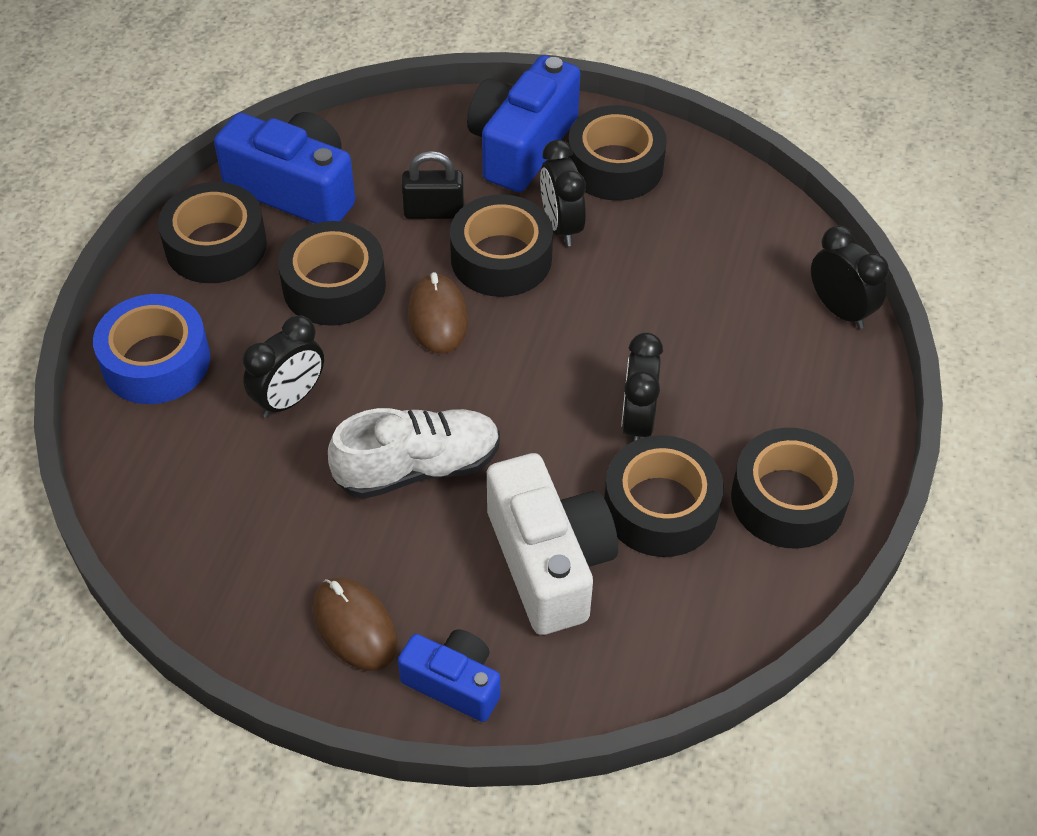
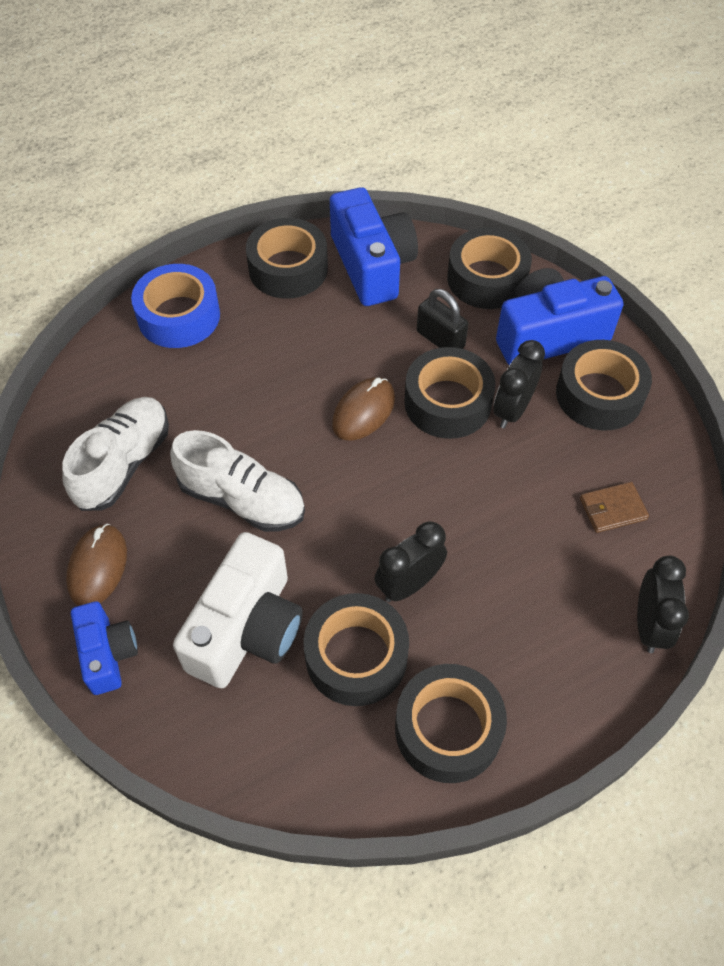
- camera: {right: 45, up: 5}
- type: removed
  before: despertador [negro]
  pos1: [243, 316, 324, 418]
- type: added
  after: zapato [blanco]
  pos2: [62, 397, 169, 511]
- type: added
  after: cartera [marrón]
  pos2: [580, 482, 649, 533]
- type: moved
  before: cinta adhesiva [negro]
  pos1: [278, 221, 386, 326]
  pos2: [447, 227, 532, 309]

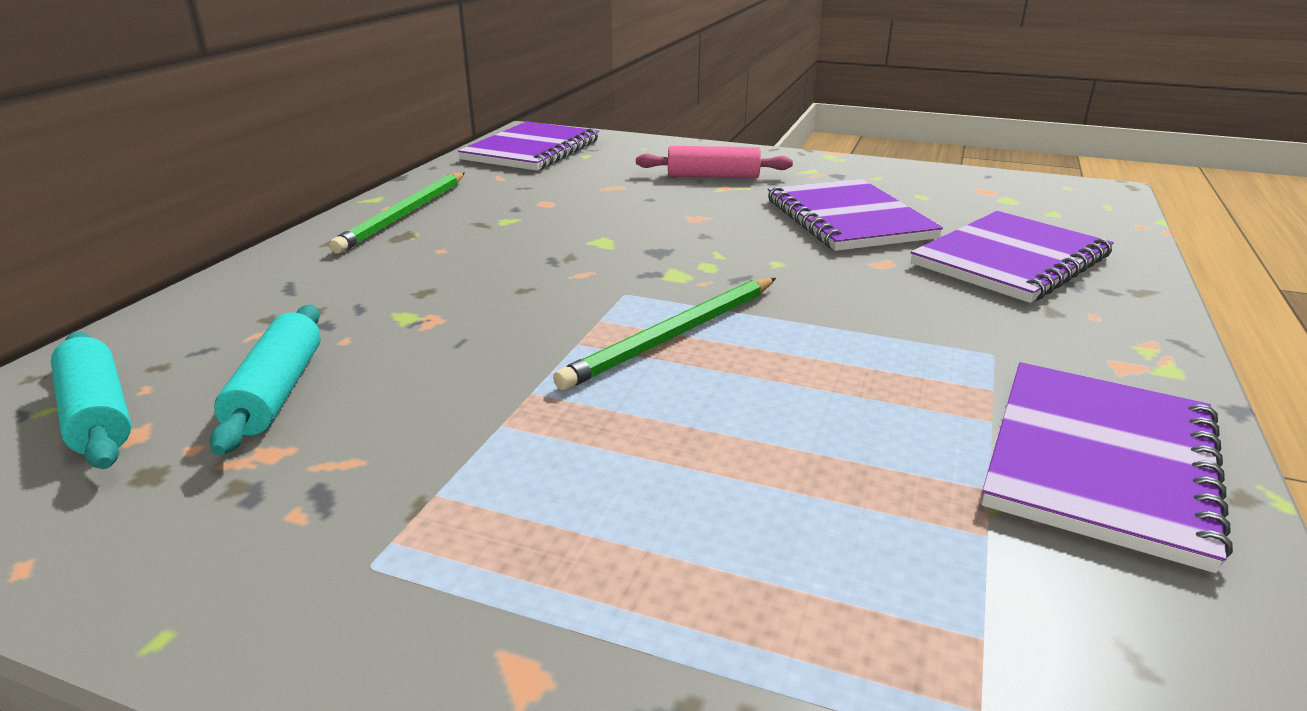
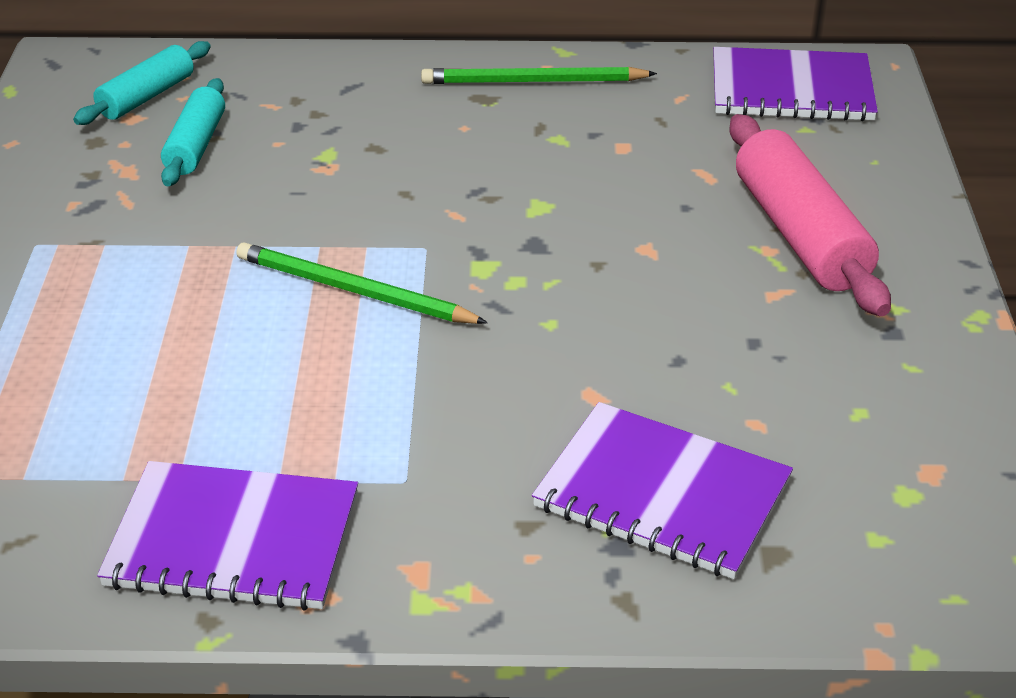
- camera: {right: 70, up: 10}
- type: removed
  before: cuaderno [morado]
  pos1: [768, 179, 943, 251]
- type: turned
  before: rodillo [turquesa]
  pos1: [210, 305, 321, 456]
  pos2: [161, 78, 225, 186]
  turn: -60
- type: resized
  before: rodillo [rosa]
  pos1: [636, 146, 793, 178]
  pos2: [729, 114, 891, 316]
  scale: 1.67

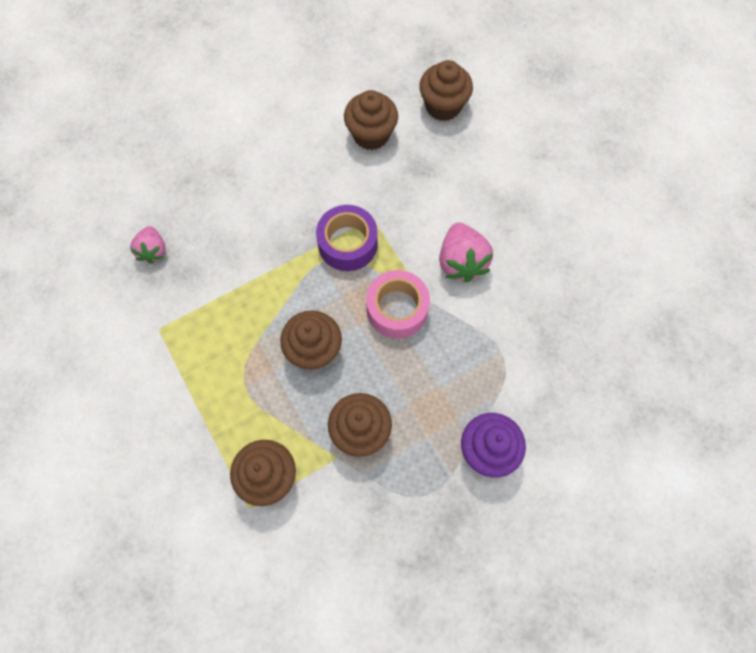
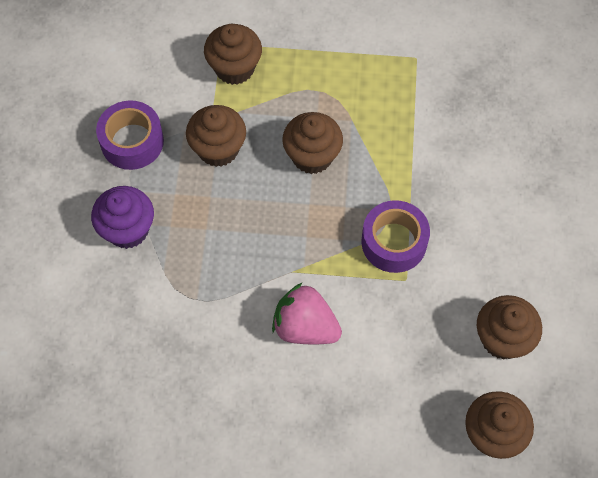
- camera: {right: 125, up: -5}
- type: removed
  before: fresa [rosa]
  pos1: [130, 226, 166, 264]
- type: removed
  before: cinta adhesiva [rosa]
  pos1: [366, 270, 430, 339]
- type: added
  after: cinta adhesiva [morado]
  pos2: [96, 100, 164, 170]

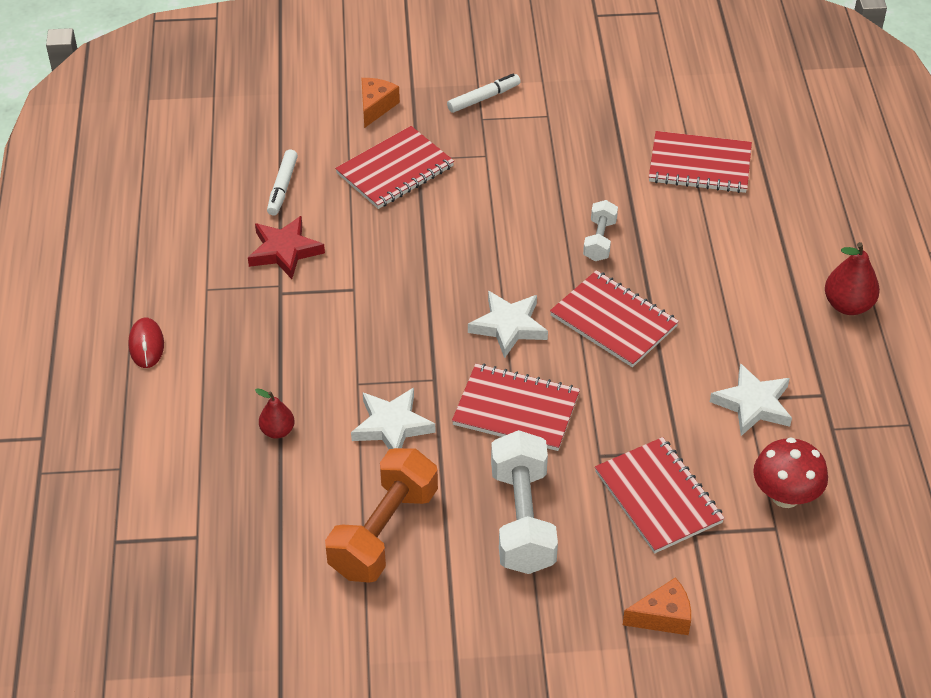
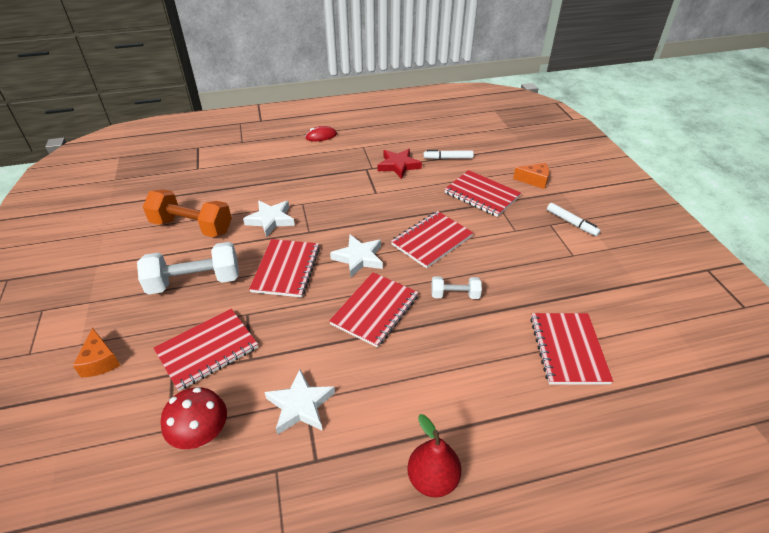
- camera: {right: 80, up: -5}
- type: removed
  before: pera [rojo]
  pos1: [255, 388, 295, 439]
- type: added
  after: cuaderno [rojo]
  pos2: [391, 211, 473, 268]

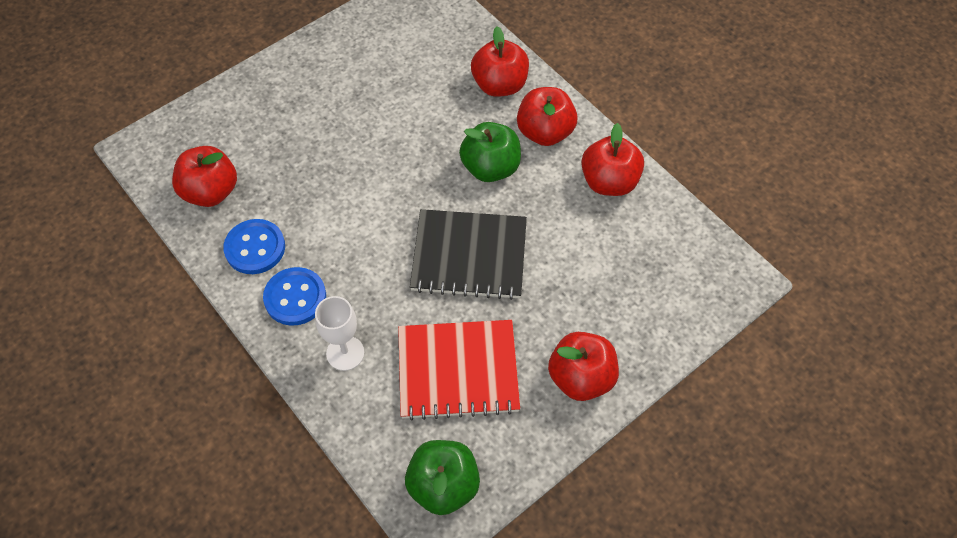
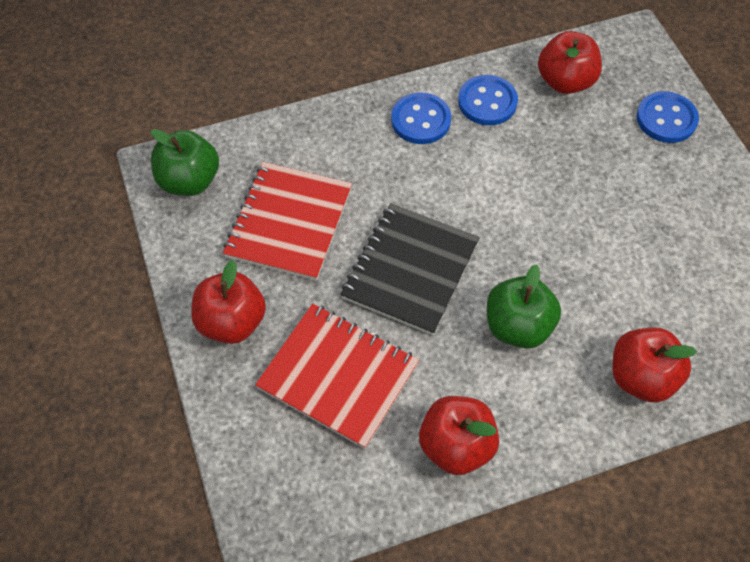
- camera: {right: 110, up: 0}
- type: removed
  before: copa [blanco]
  pos1: [315, 296, 364, 371]
- type: removed
  before: manzana [rojo]
  pos1: [517, 87, 578, 146]
- type: added
  after: cuaderno [rojo]
  pos2: [255, 304, 419, 449]
- type: added
  after: botón [azul]
  pos2: [637, 91, 699, 143]

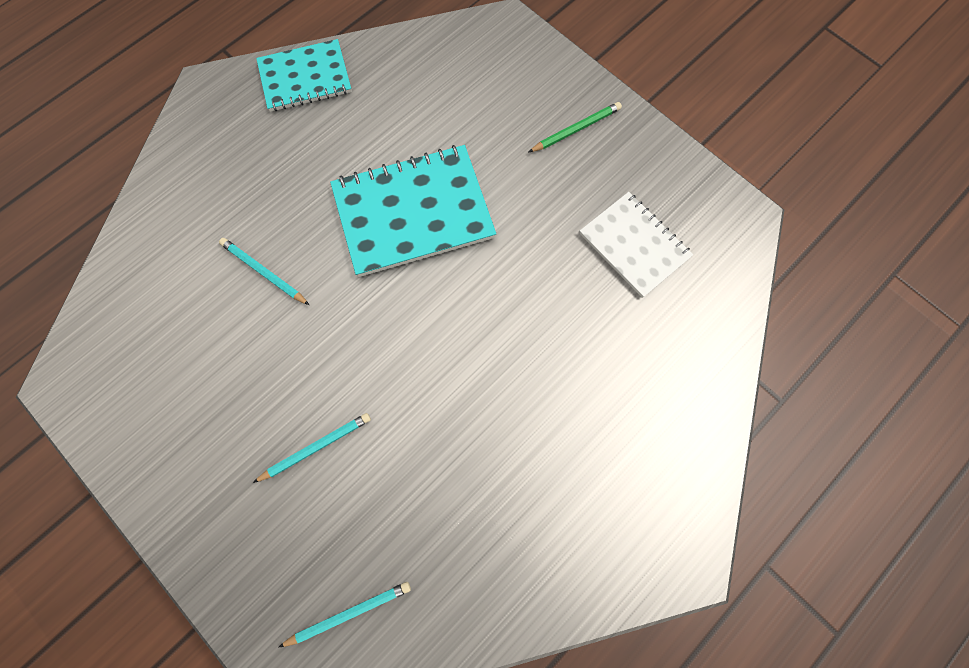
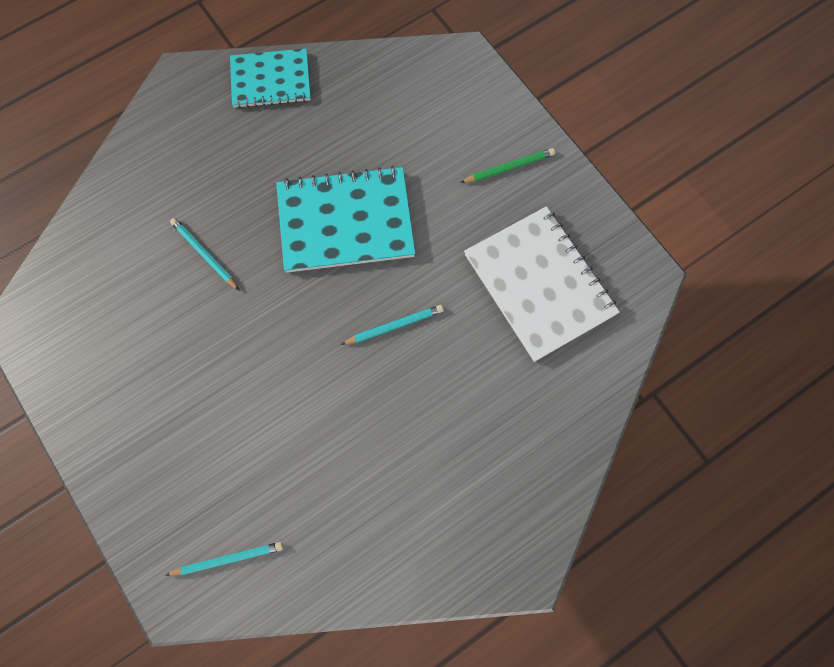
- camera: {right: 10, up: 0}
- type: moved
  before: lápiz [turquesa]
  pos1: [253, 413, 371, 483]
  pos2: [341, 305, 444, 345]
- type: resized
  before: cuaderno [blanco]
  pos1: [580, 192, 693, 298]
  pos2: [464, 206, 620, 362]
  scale: 1.56

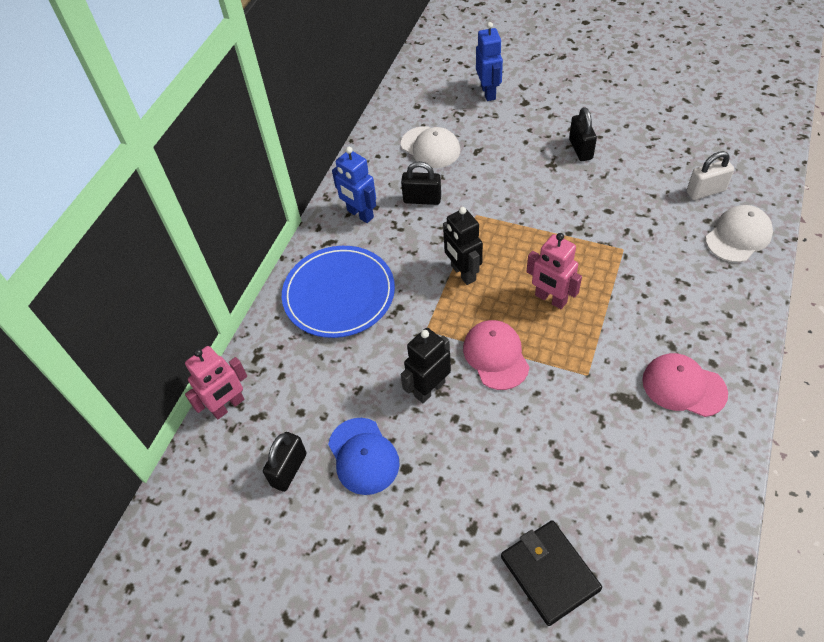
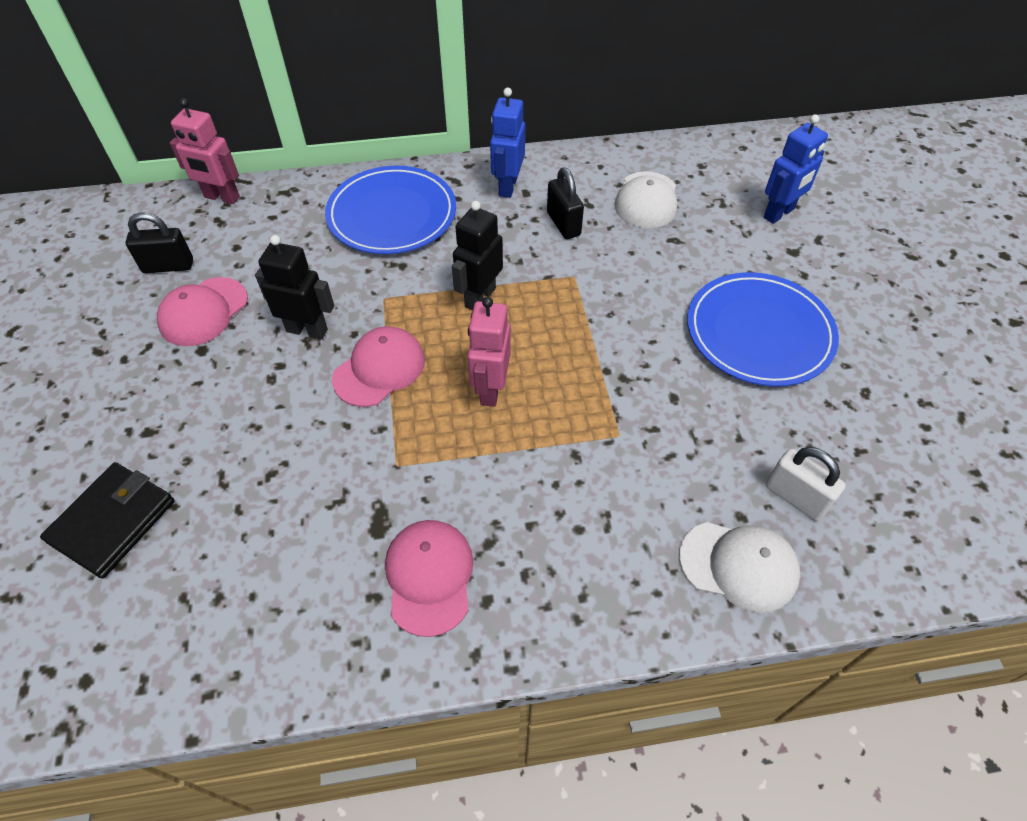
- camera: {right: 55, up: 0}
- type: replaced
  before: candado [negro]
  after: plato [azul]
  pos1: [569, 107, 597, 161]
  pos2: [687, 272, 839, 386]
- type: recoloured
  before: gorra [azul]
  after: gorra [rosa]
  pos1: [328, 418, 400, 495]
  pos2: [157, 277, 248, 346]

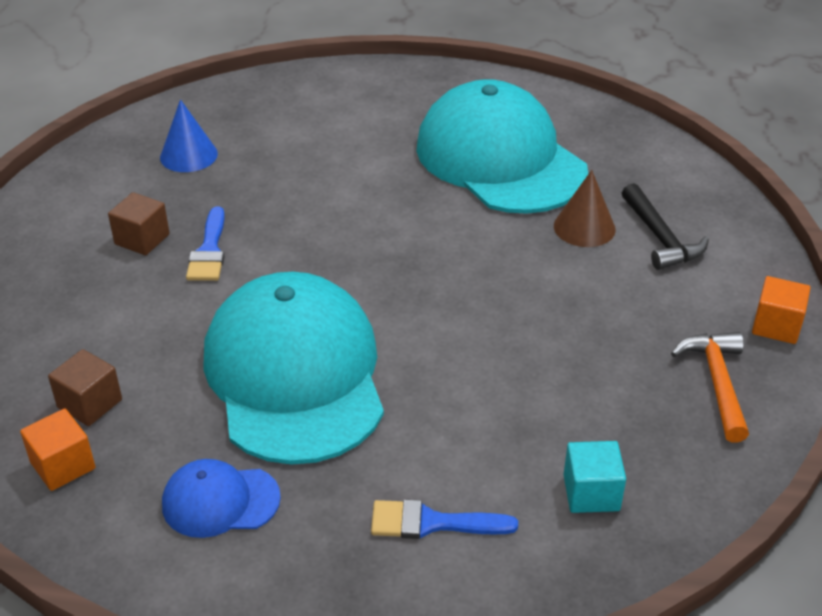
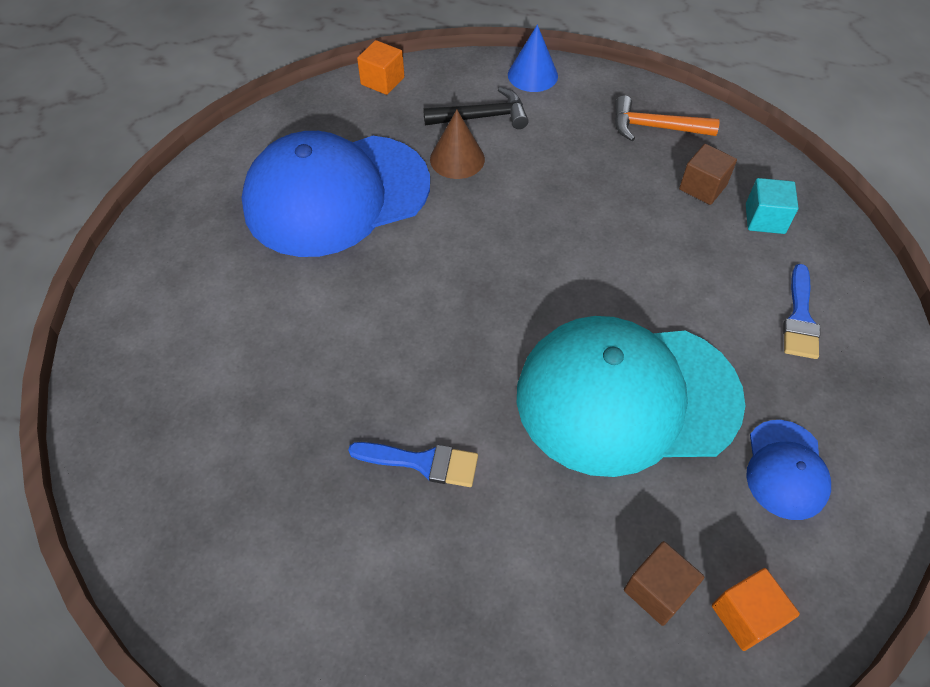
- camera: {right: -80, up: 15}
- type: moved
  before: cubo [marrón]
  pos1: [108, 192, 170, 255]
  pos2: [679, 144, 737, 205]
- type: moved
  before: cono [azul]
  pos1: [160, 99, 218, 172]
  pos2: [508, 24, 558, 92]
- type: moved
  before: cubo [naranja]
  pos1: [752, 276, 811, 344]
  pos2: [357, 40, 405, 95]
- type: recoloured
  before: gorra [turquesa]
  after: gorra [azul]
  pos1: [416, 79, 588, 214]
  pos2: [241, 131, 430, 257]

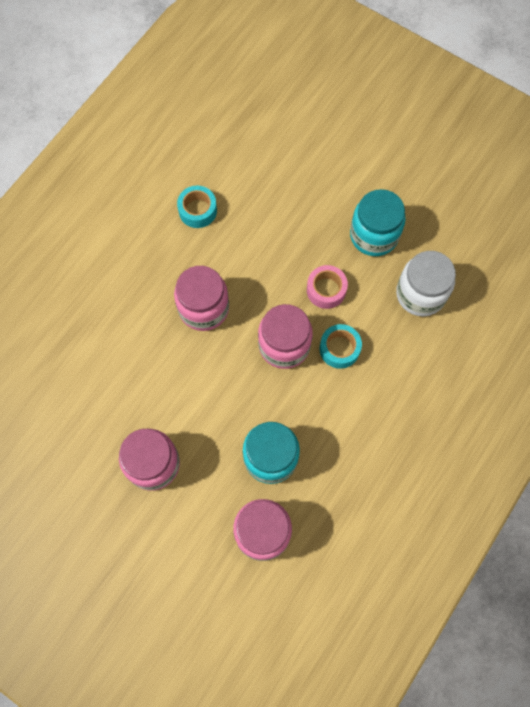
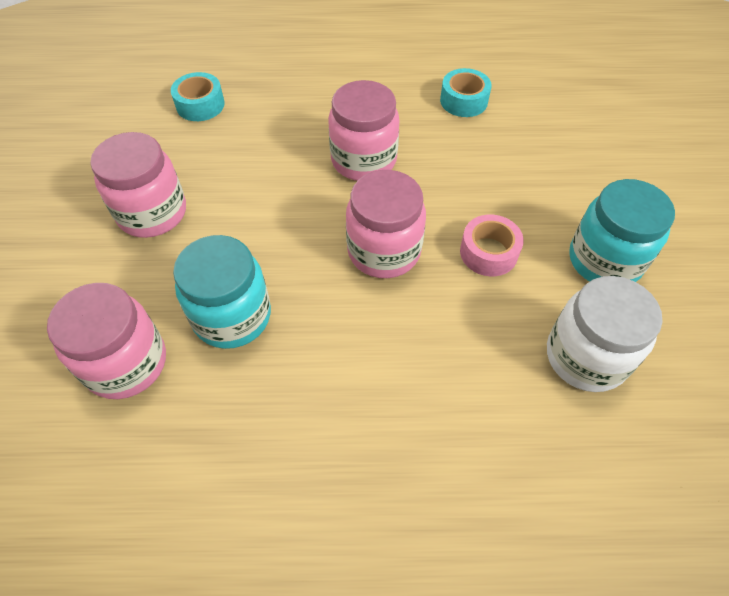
- camera: {right: 55, up: -15}
- type: moved
  before: cinta adhesiva [turquesa]
  pos1: [320, 324, 362, 369]
  pos2: [171, 72, 225, 121]

